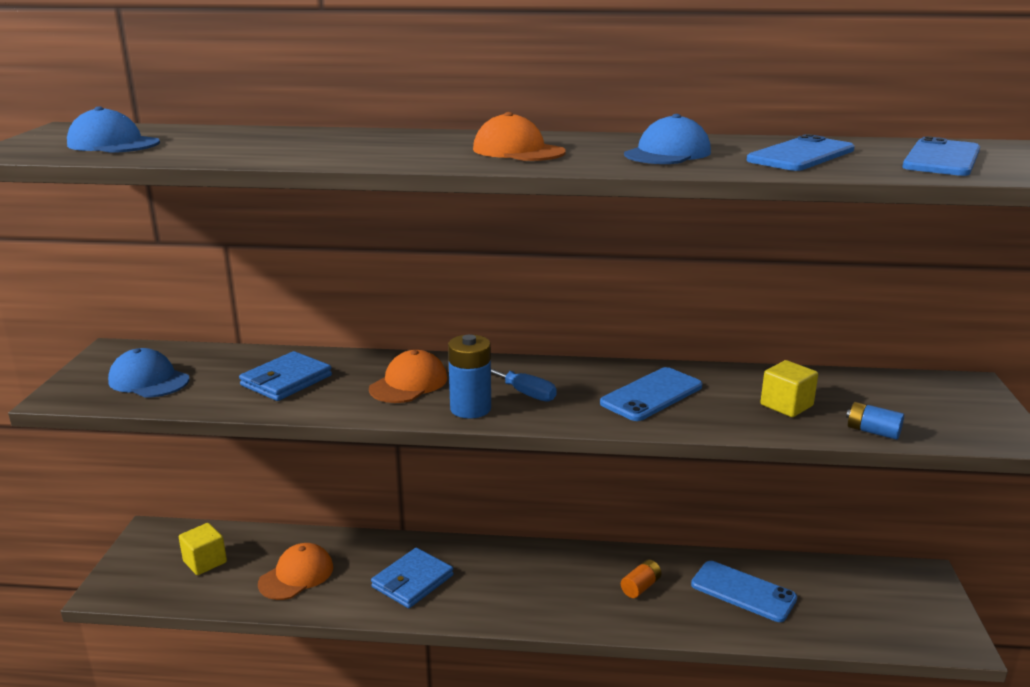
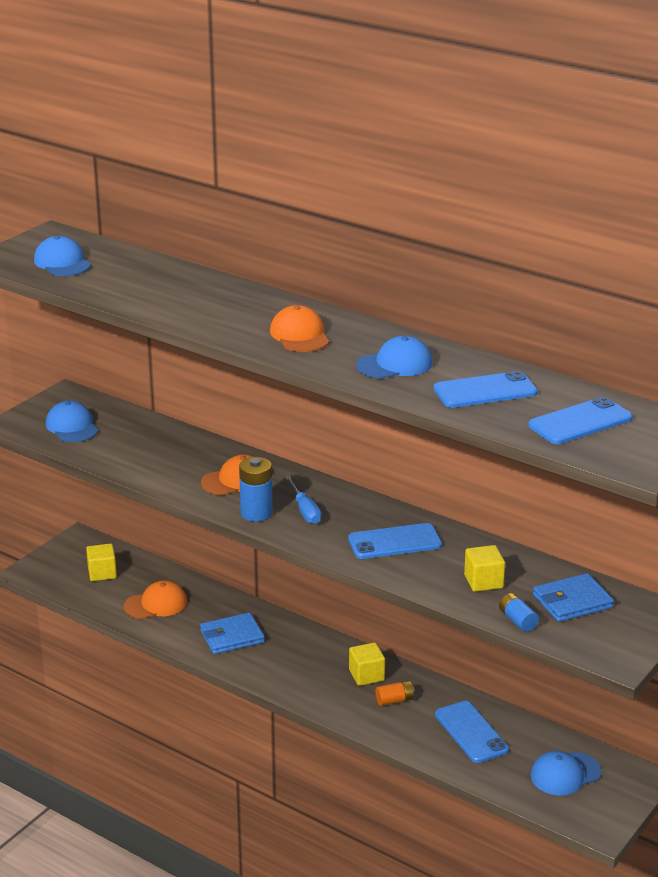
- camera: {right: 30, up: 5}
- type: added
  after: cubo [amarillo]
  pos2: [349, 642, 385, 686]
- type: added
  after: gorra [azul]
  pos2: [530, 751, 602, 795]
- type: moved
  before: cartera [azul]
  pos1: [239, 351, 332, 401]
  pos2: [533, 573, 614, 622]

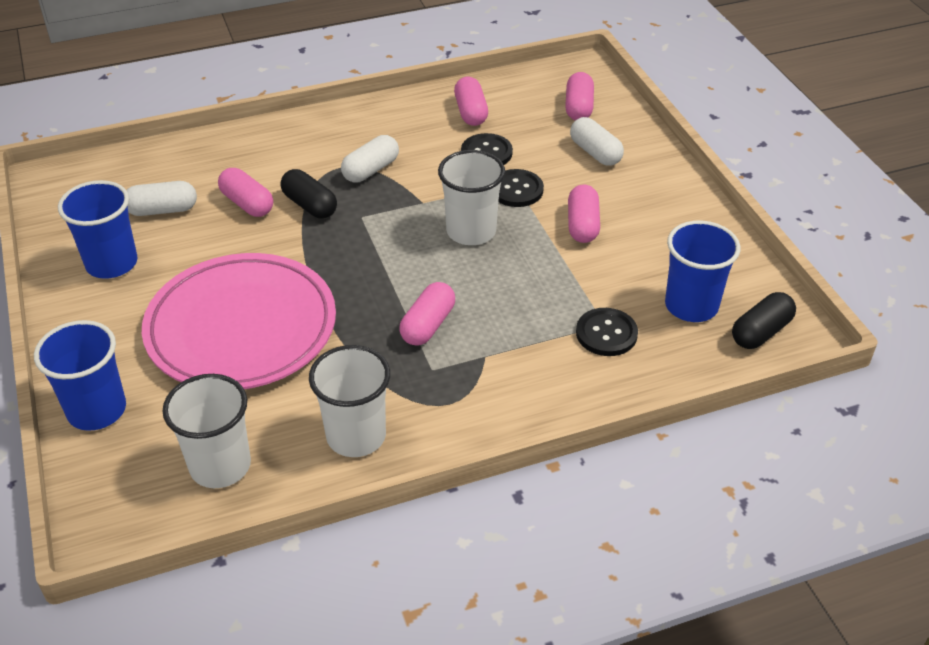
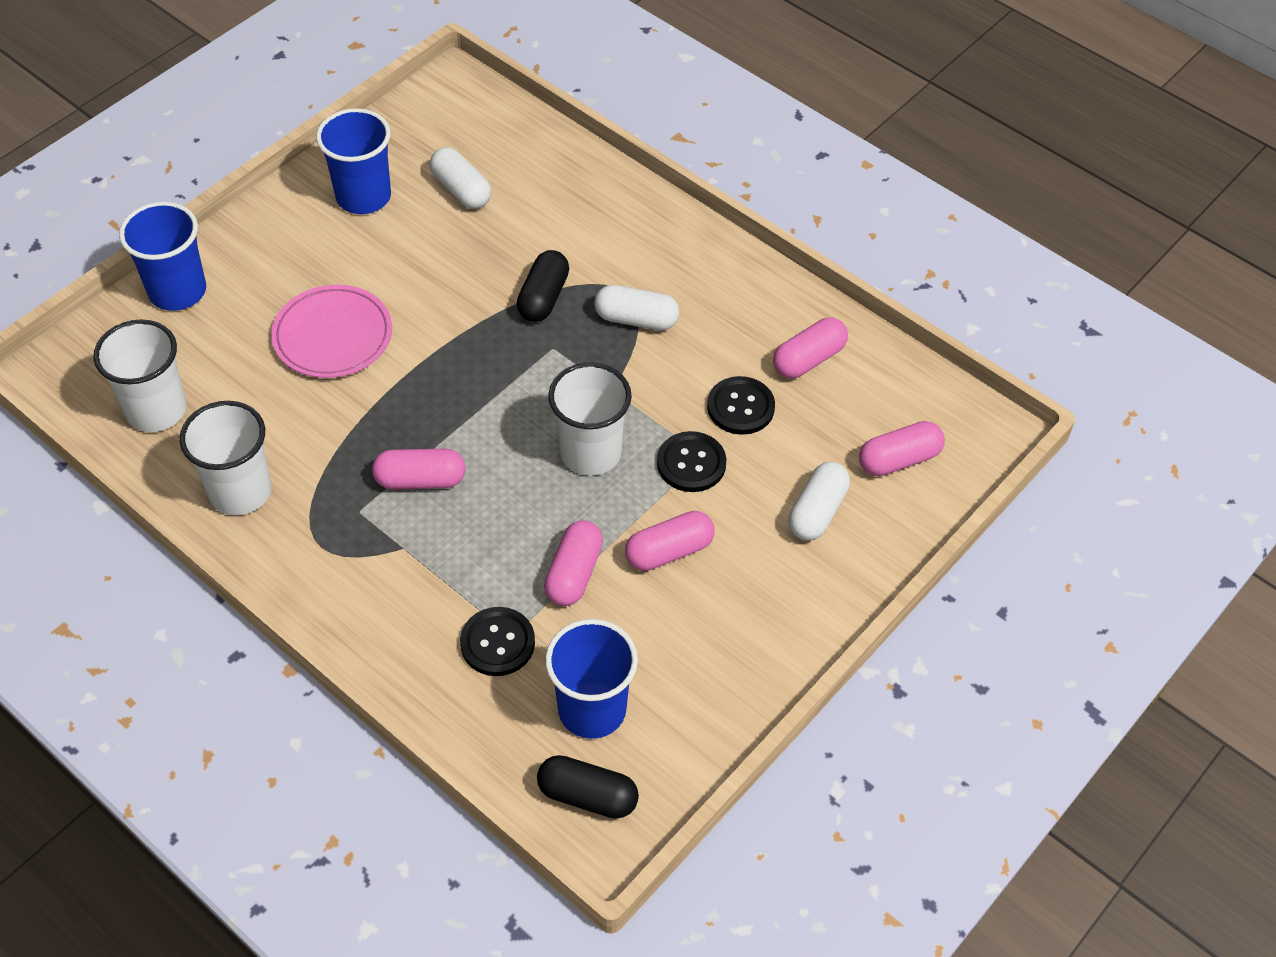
- camera: {right: 60, up: 10}
- type: moved
  before: cápsula [rosa]
  pos1: [218, 168, 273, 217]
  pos2: [544, 520, 603, 606]
- type: resized
  before: plato [rosa]
  pos1: [142, 253, 336, 389]
  pos2: [271, 285, 392, 378]
  scale: 0.58

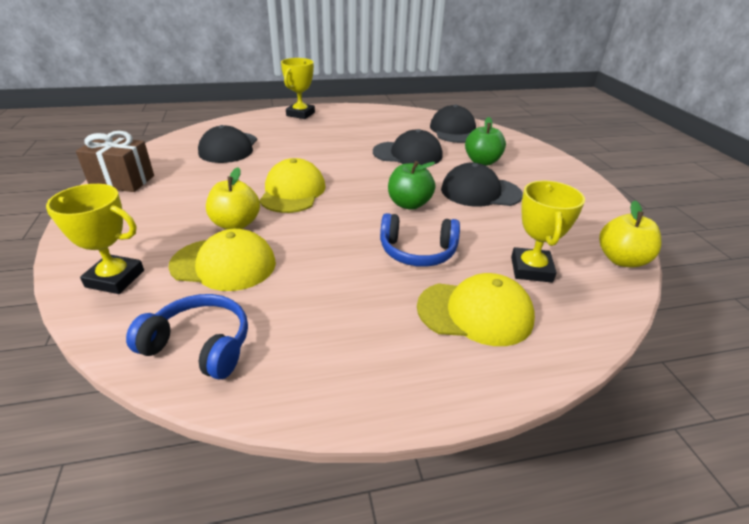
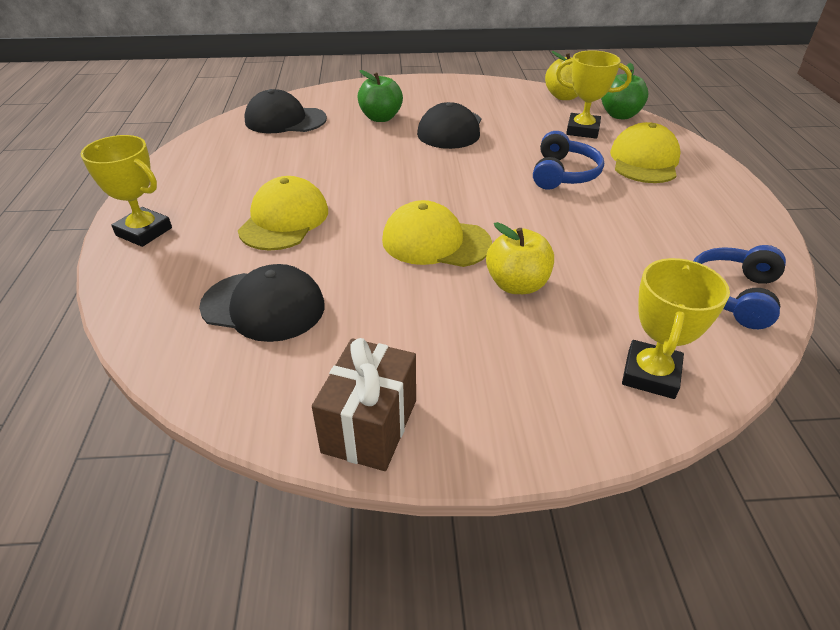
- camera: {right: -80, up: 5}
- type: removed
  before: gorra [negro]
  pos1: [373, 129, 442, 165]
- type: moved
  before: gorra [amarillo]
  pos1: [169, 229, 276, 291]
  pos2: [238, 176, 328, 251]
- type: moved
  before: manzana [verde]
  pos1: [388, 161, 435, 210]
  pos2: [601, 63, 649, 119]

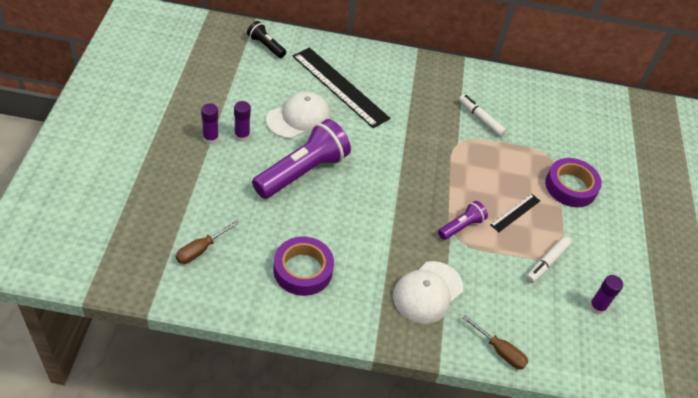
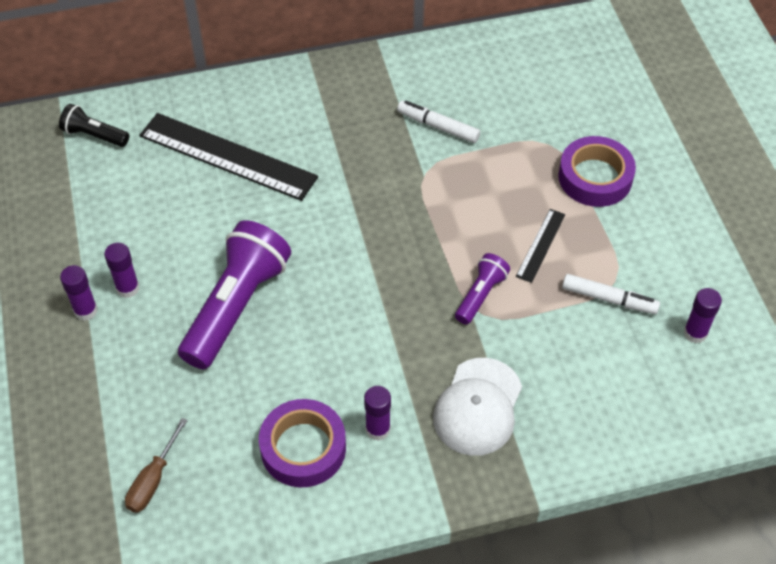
- camera: {right: -15, up: 5}
- type: removed
  before: gorra [blanco]
  pos1: [266, 91, 330, 139]
- type: removed
  before: destornillador [marrón]
  pos1: [462, 315, 528, 369]
- type: added
  after: barra de pegamento [morado]
  pos2: [364, 386, 391, 441]
- type: turned
  before: rotulador [blanco]
  pos1: [526, 236, 571, 283]
  pos2: [562, 274, 660, 314]
  turn: -90

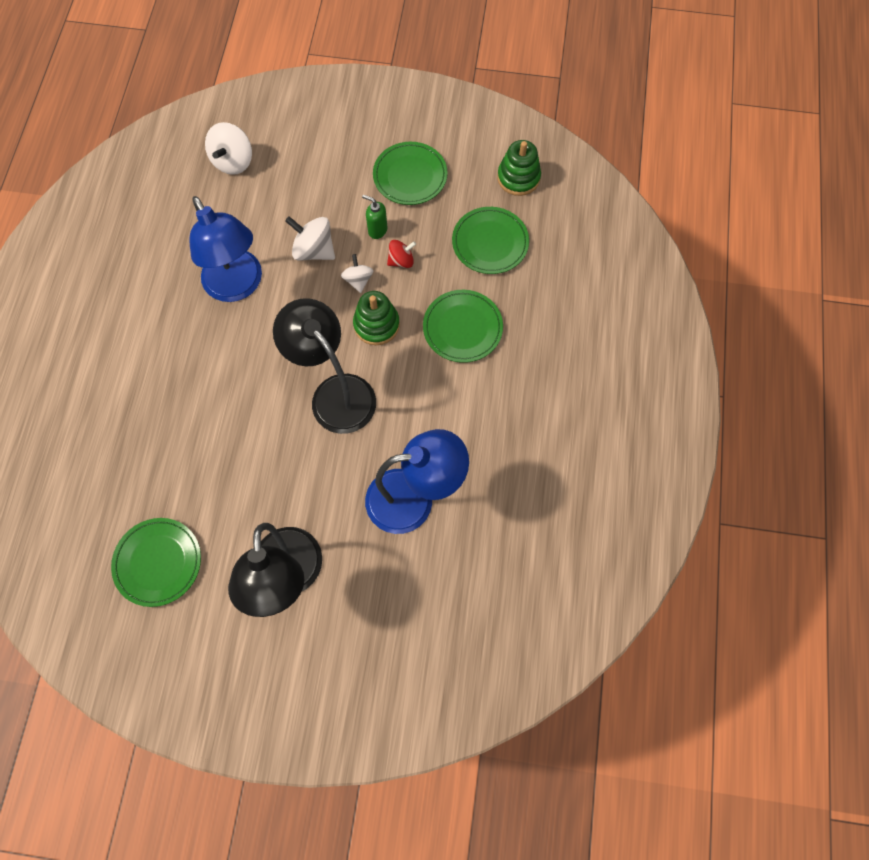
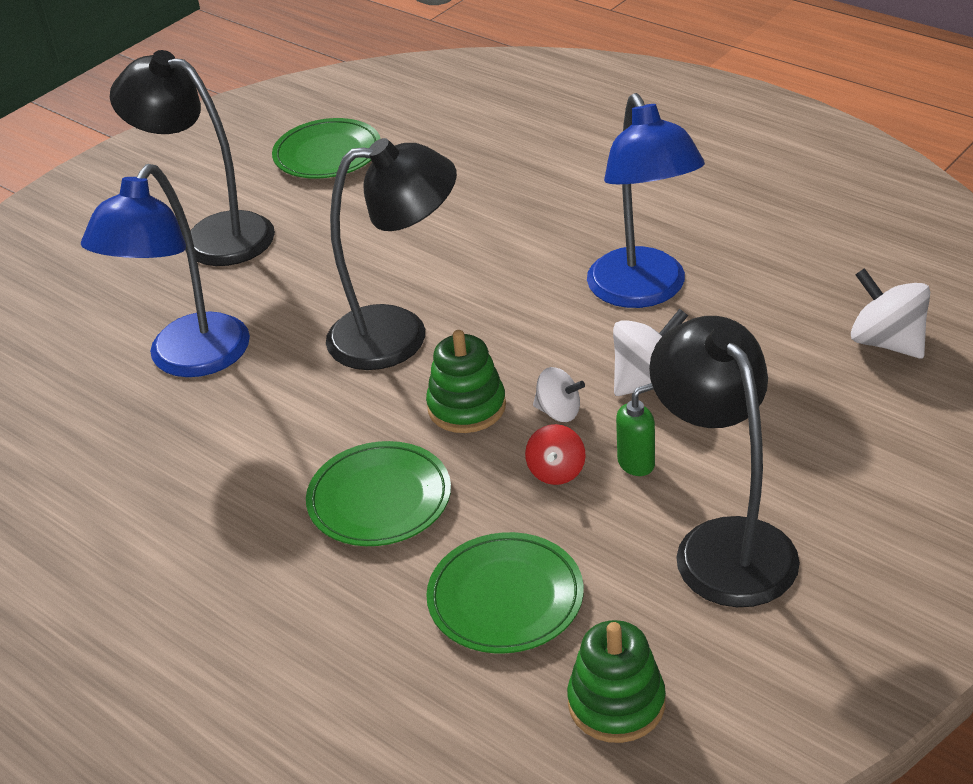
- camera: {right: 125, up: -30}
- type: replaced
  before: plato [verde]
  after: lámpara [negro]
  pos1: [373, 142, 448, 205]
  pos2: [649, 316, 800, 607]
- type: turned
  before: lámpara [azul]
  pos1: [189, 196, 262, 302]
  pos2: [587, 93, 705, 308]
  turn: -105

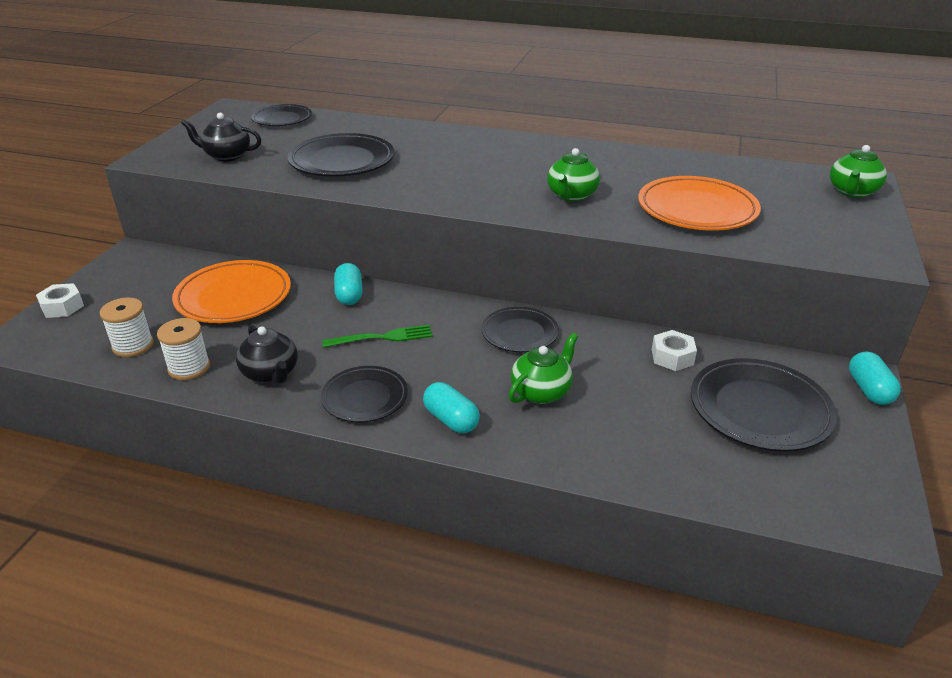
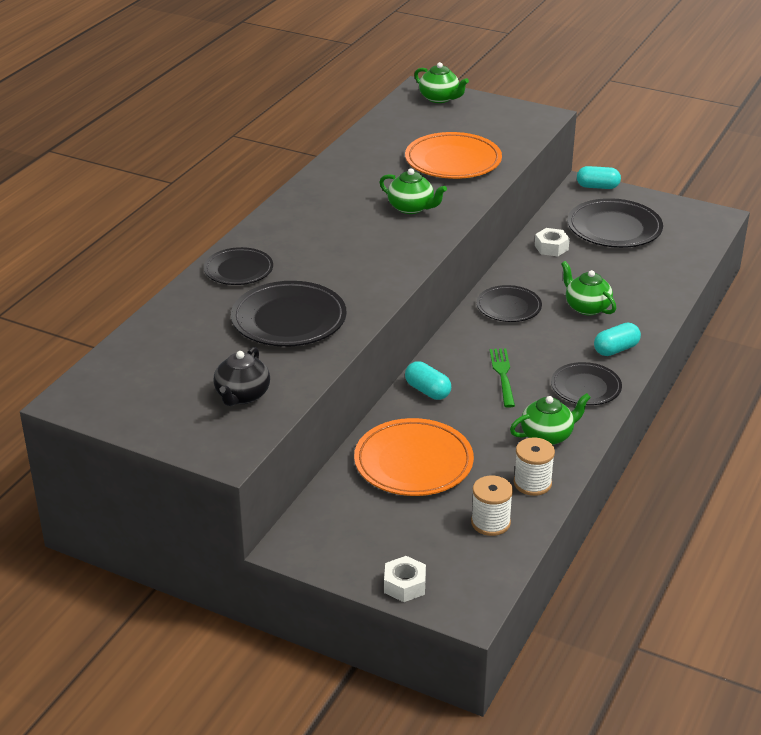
- camera: {right: -80, up: 0}
- type: moved
  before: plato [negro]
  pos1: [251, 104, 312, 126]
  pos2: [204, 247, 273, 285]
- type: recoloured
  before: tetera [negro]
  after: tetera [verde]
  pos1: [236, 325, 298, 383]
  pos2: [510, 393, 591, 445]
- type: turned
  before: cápsula [turquesa]
  pos1: [334, 263, 363, 305]
  pos2: [405, 361, 451, 400]
  turn: 45

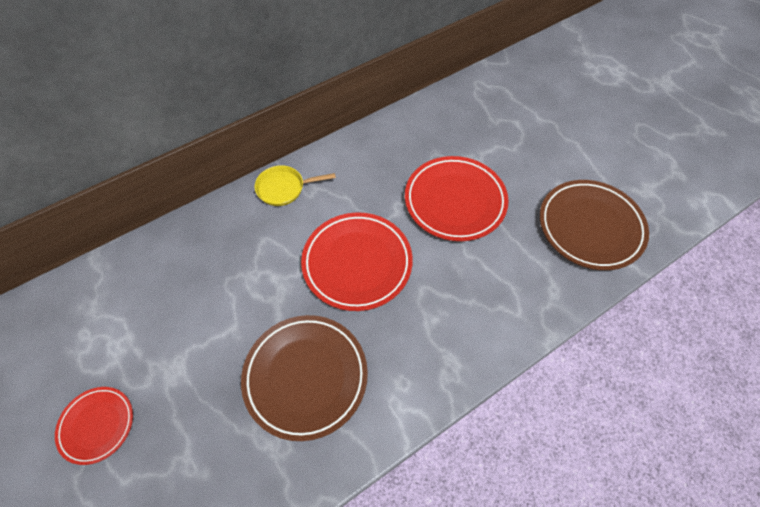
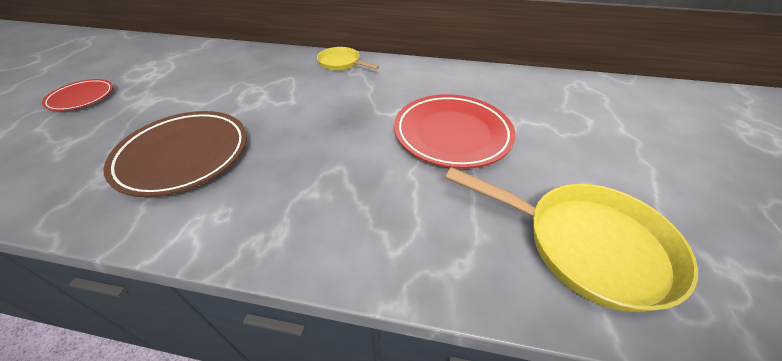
- camera: {right: 45, up: -15}
- type: removed
  before: plato [rojo]
  pos1: [301, 213, 413, 311]
- type: replaced
  before: plato [marrón]
  after: sartén [amarillo]
  pos1: [540, 180, 649, 270]
  pos2: [445, 167, 698, 312]

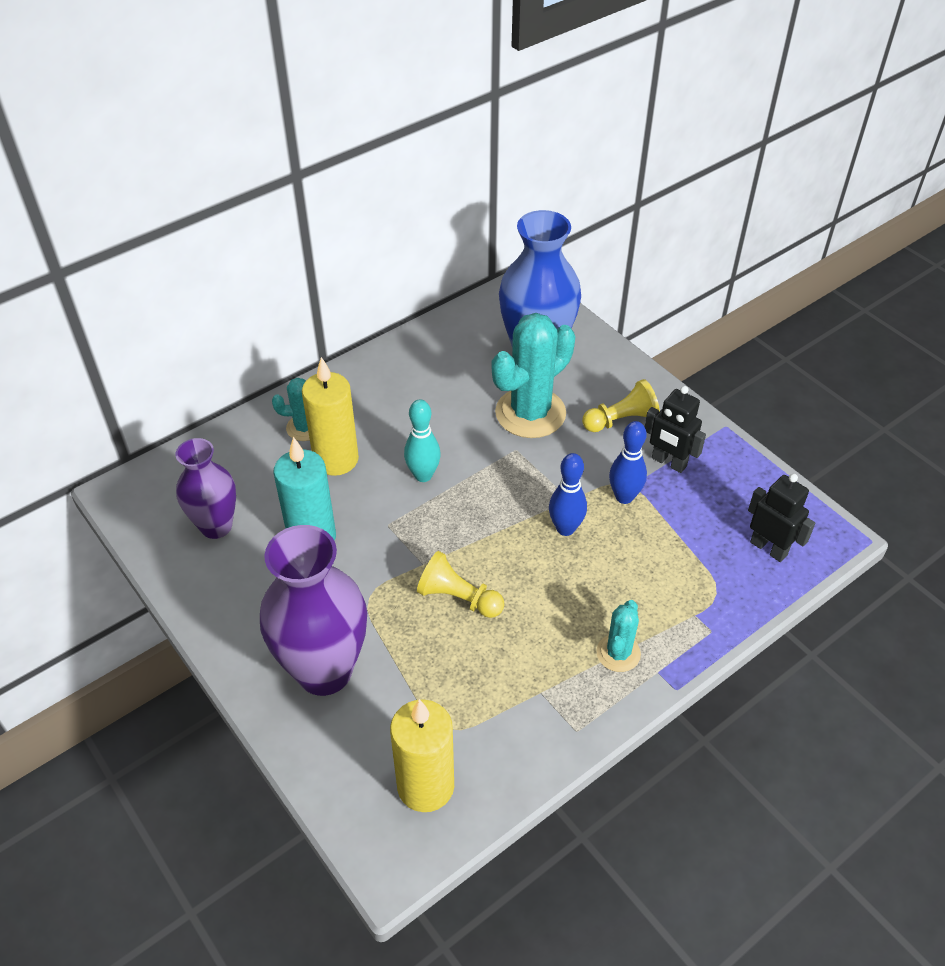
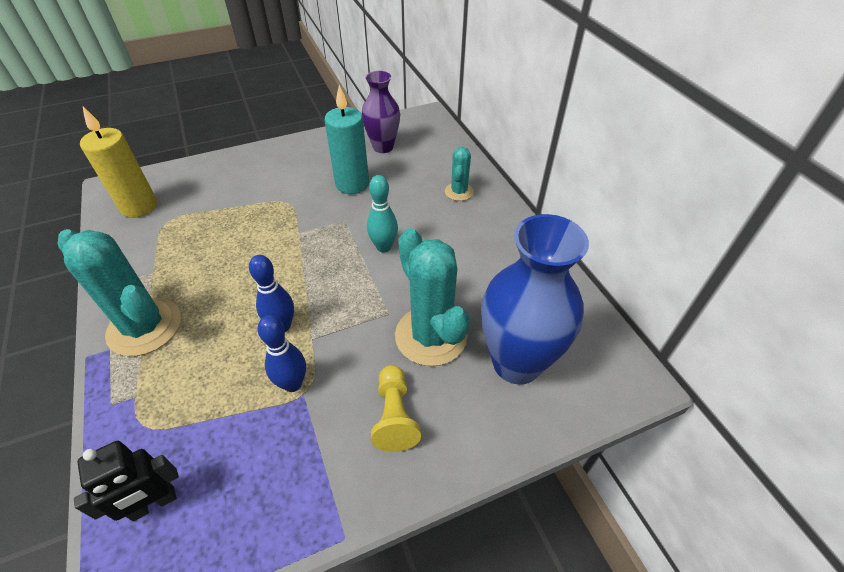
- camera: {right: 105, up: 0}
- type: removed
  before: florero [morado]
  pos1: [260, 525, 367, 696]
- type: removed
  before: vela [amarillo]
  pos1: [302, 357, 359, 476]
- type: removed
  before: peón [amarillo]
  pos1: [417, 551, 504, 618]
- type: removed
  before: robot [negro]
  pos1: [645, 386, 706, 473]
- type: resized
  before: cactus [turquesa]
  pos1: [596, 600, 641, 672]
  pos2: [58, 229, 181, 356]
  scale: 1.92

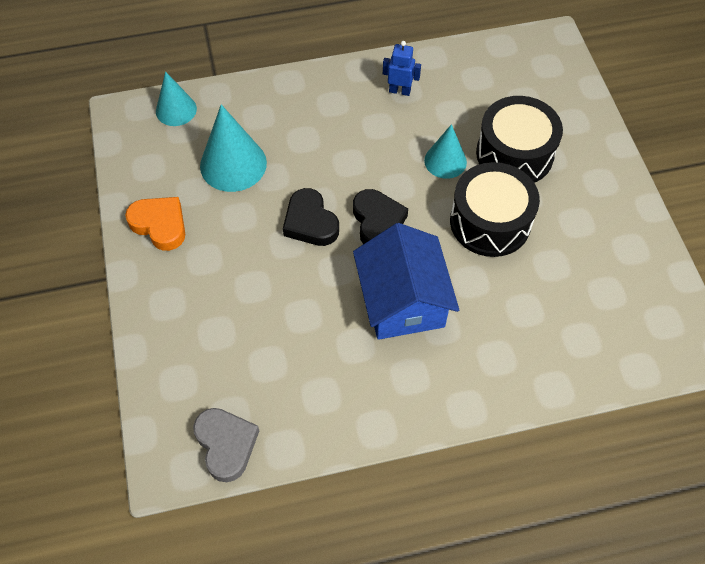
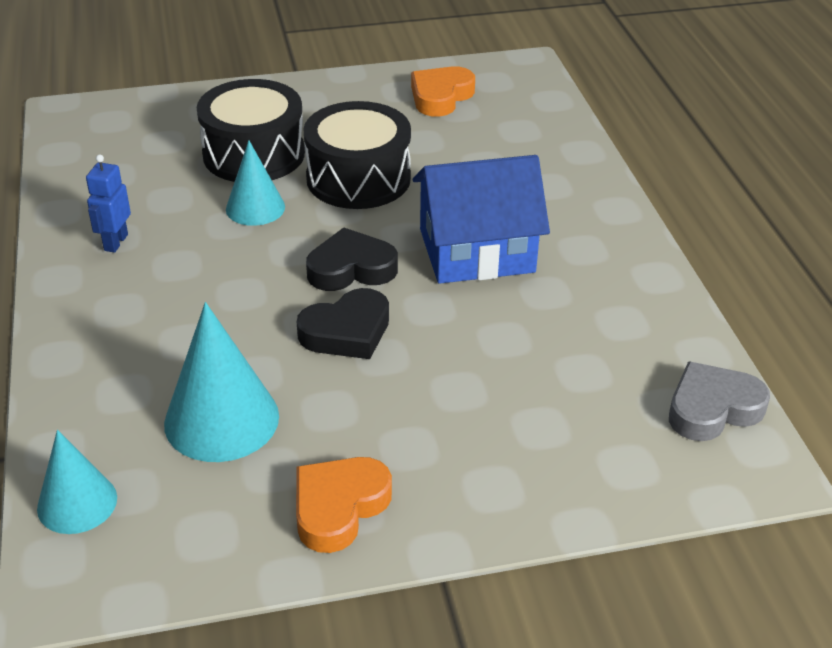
- camera: {right: -90, up: -20}
- type: added
  after: corazón [naranja]
  pos2: [411, 66, 475, 117]

